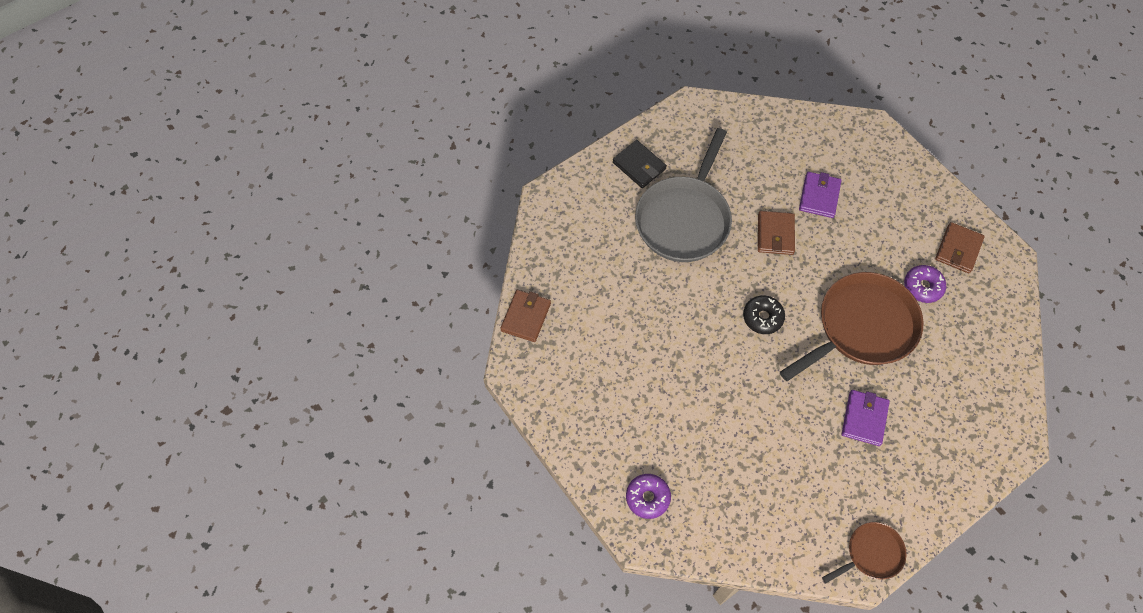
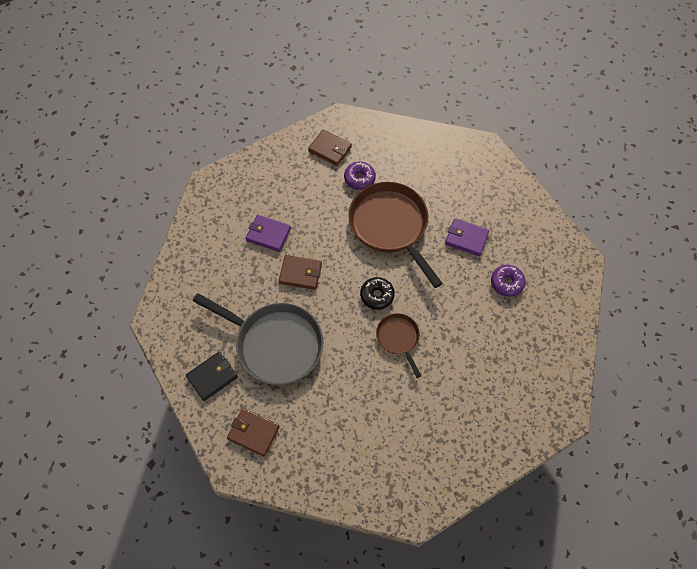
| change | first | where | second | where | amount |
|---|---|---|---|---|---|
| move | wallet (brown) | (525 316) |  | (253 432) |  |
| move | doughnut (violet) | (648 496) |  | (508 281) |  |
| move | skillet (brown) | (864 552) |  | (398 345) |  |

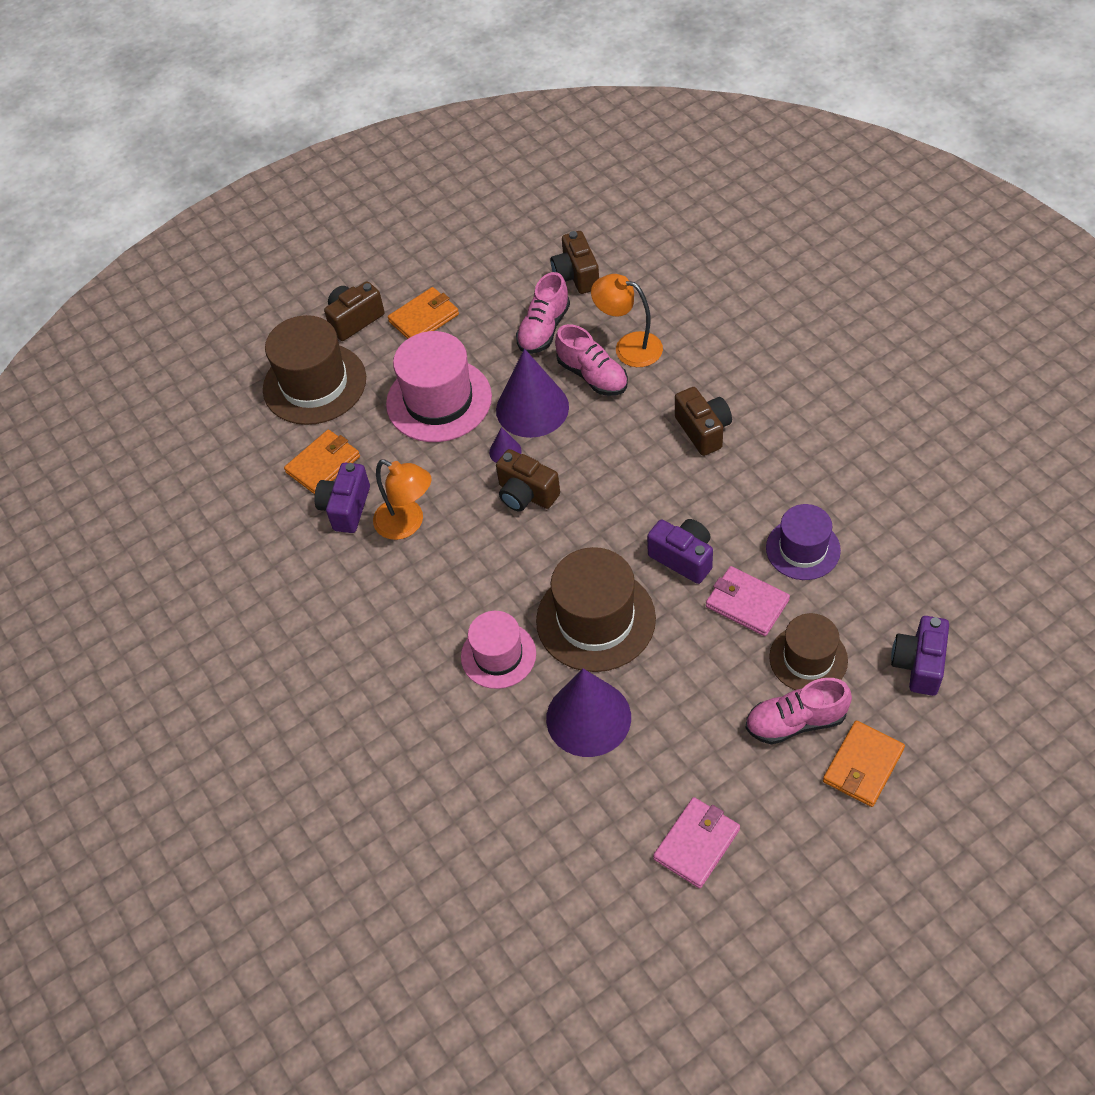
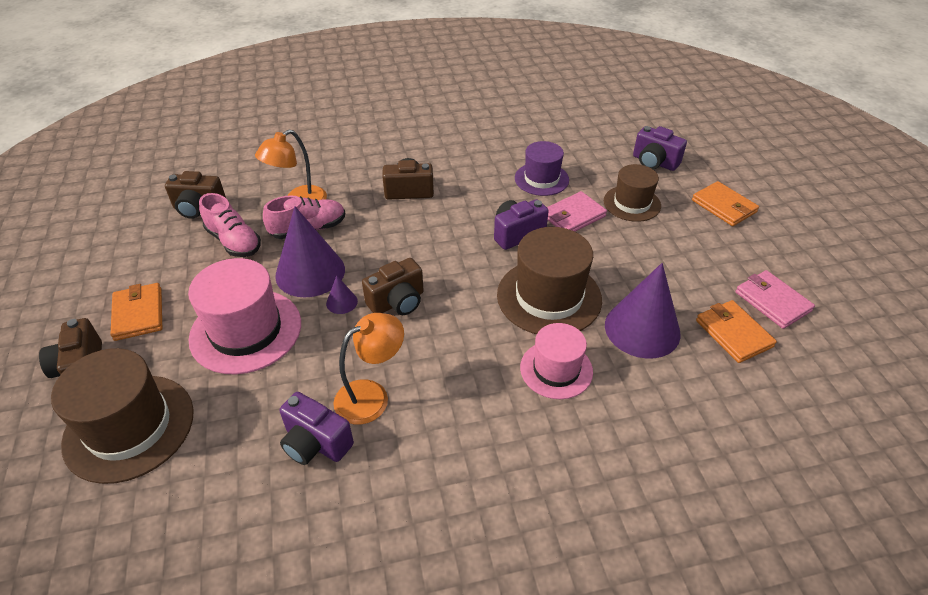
| change | first | where | second | where | amount |
|---|---|---|---|---|---|
| delete | lace-up shoe (rosy) | (798 711) |  |  |  |
| move | wallet (bright orange) | (322 462) |  | (736 331) |  |

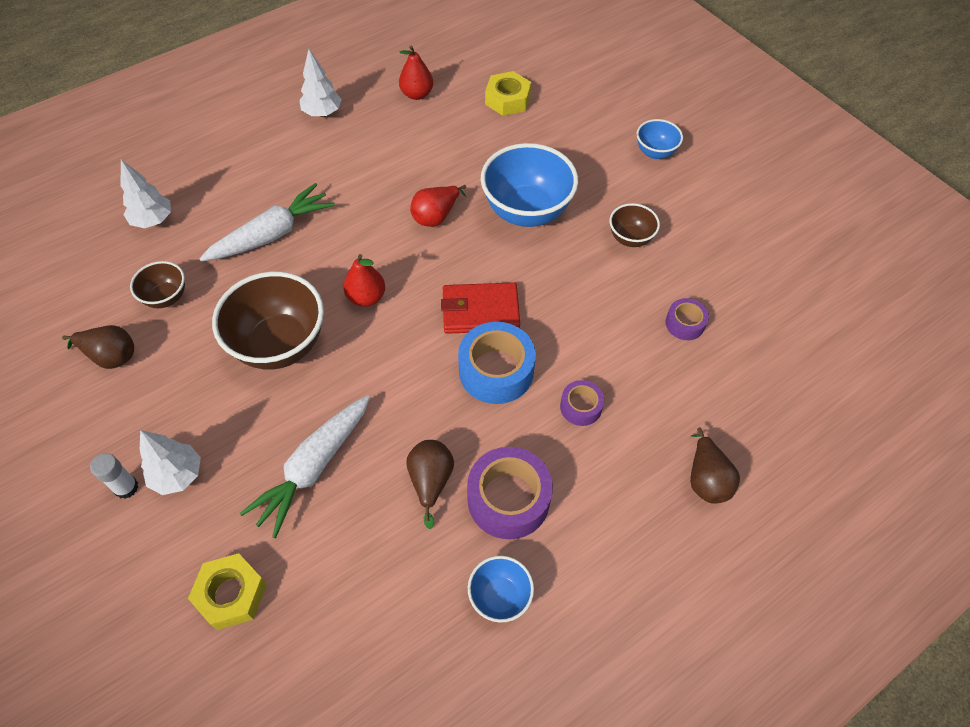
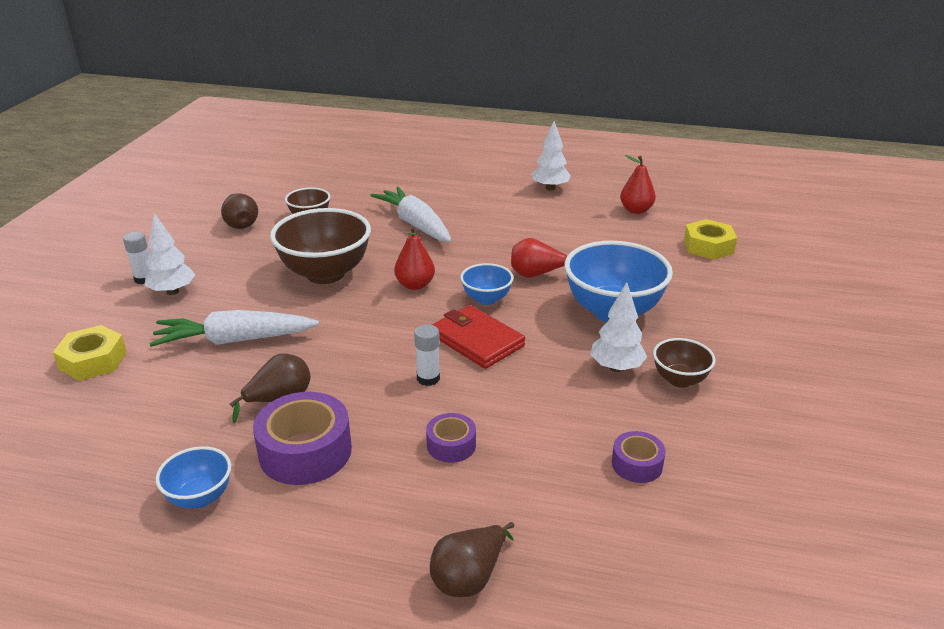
| change | first | where | second | where | amount |
|---|---|---|---|---|---|
| move | toy tree (pure white) | (146 193) |  | (618 327) |  |
| move | serving bowl (royal blue) | (659 139) |  | (487 284) |  |
| replace | roll of tape (royal blue) | (497 363) | glue stick (pure white) | (427 355) |  |
| rotate | root vegetable (pure white) | (267 222) |  | (411 214) | 135 degrees counterclockwise |

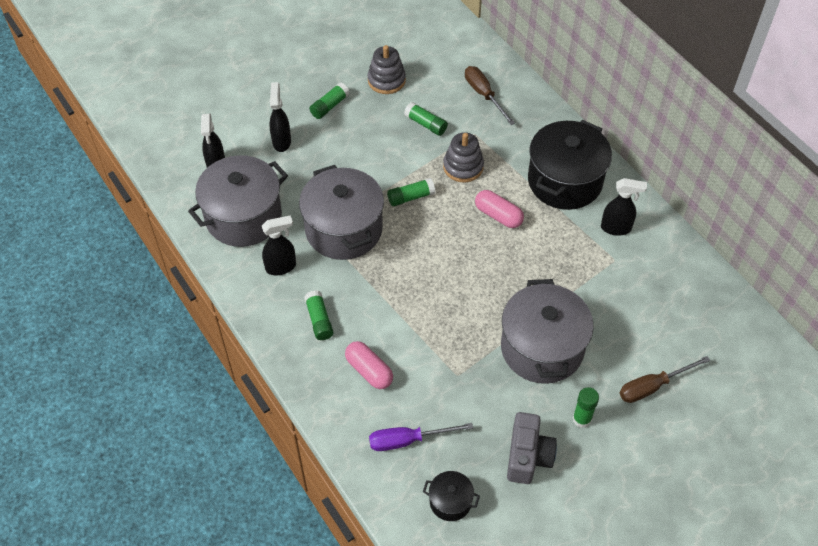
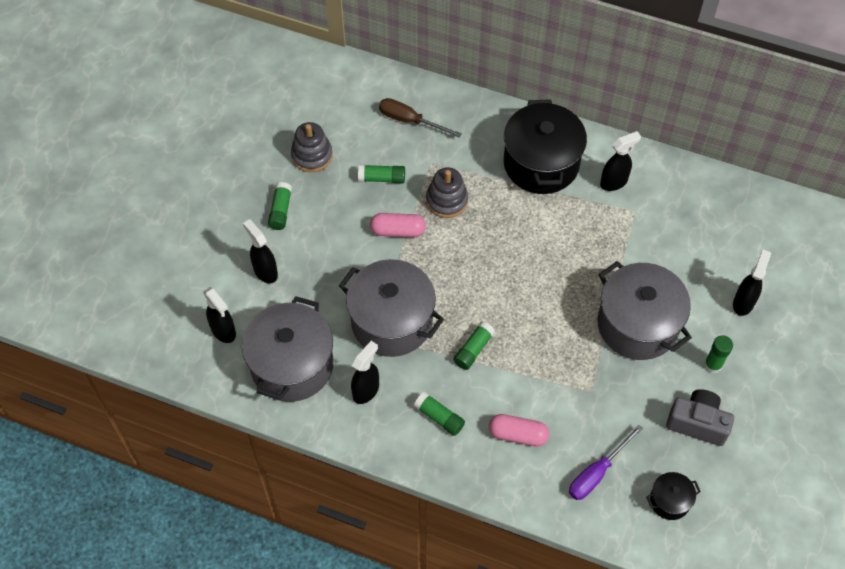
| change | first | where | second | where | amount |
|---|---|---|---|---|---|
| move | glue stick (emerald) | (411 192) |  | (474 345) |  |
| move | capsule (rosy) | (499 209) |  | (398 225) |  |
| replace | hand screwdriver (brown) | (665 379) | spray cleaner (jet-black) | (752 282) |  |
| rotate | photo camera (gray) | (532 448) |  | (700 417) | 45 degrees counterclockwise |

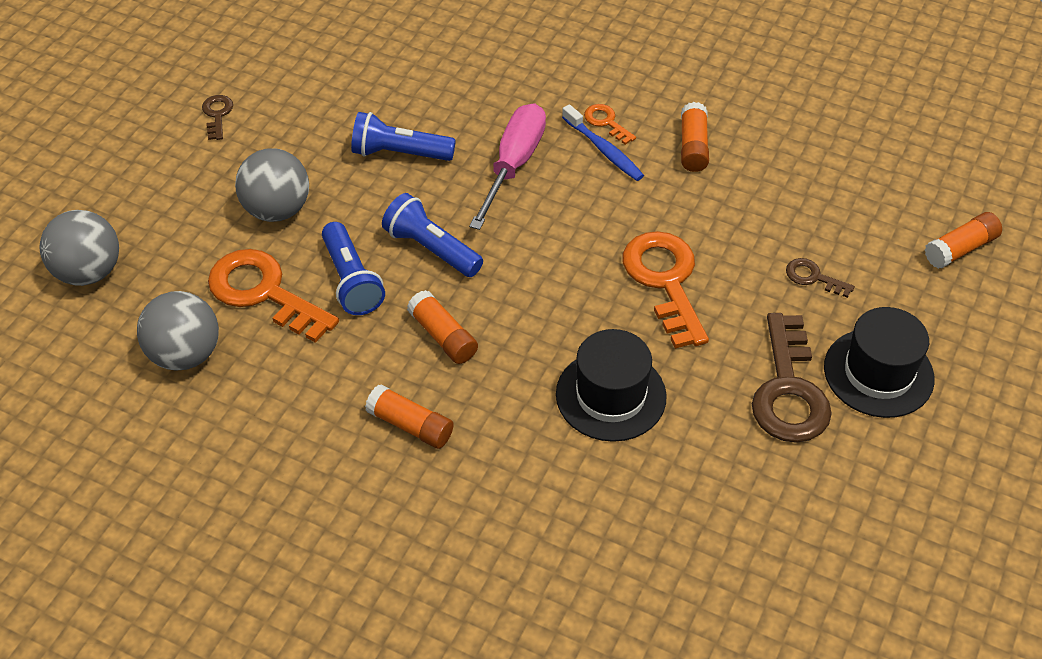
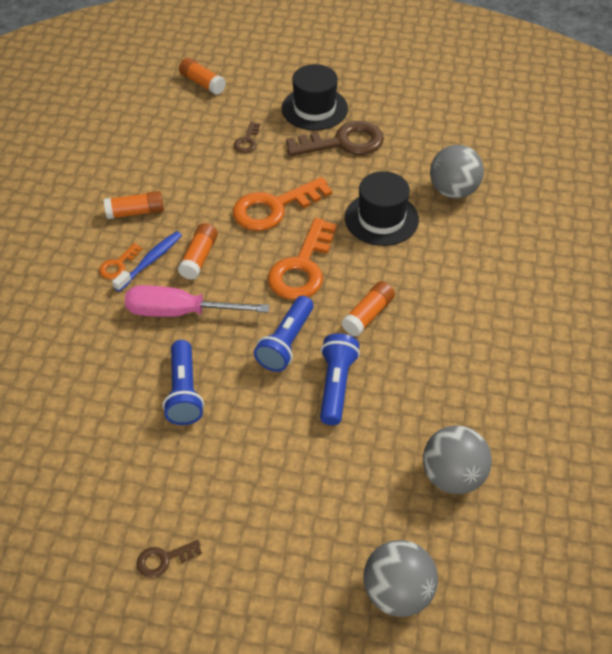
| change | first | where | second | where | amount |
|---|---|---|---|---|---|
| move | key (bright orange) | (273 296) |  | (302 259) |  |
| move | ball (gray) | (272 185) |  | (457 171) |  |
| move | glue stick (bright orange) | (409 417) |  | (198 251) |  |
| rotate | pocket torch (royal blue) | (353 268) |  | (340 379) | 45 degrees counterclockwise |

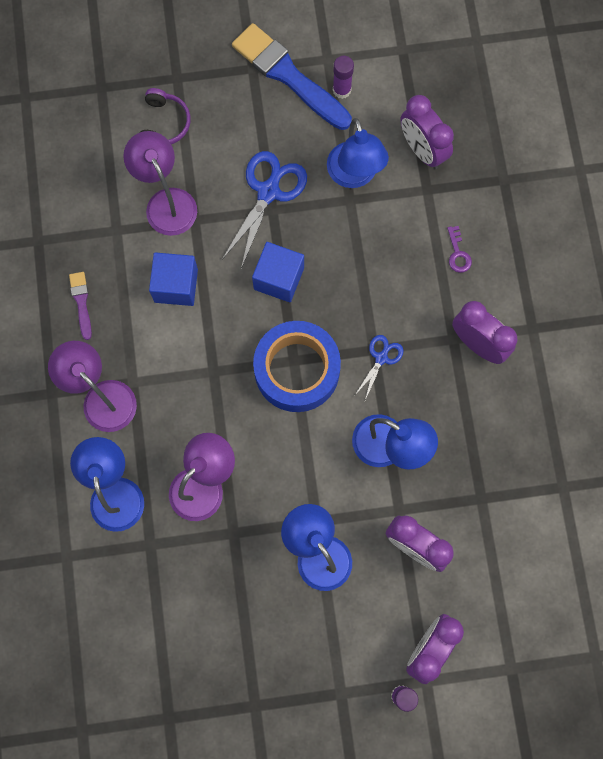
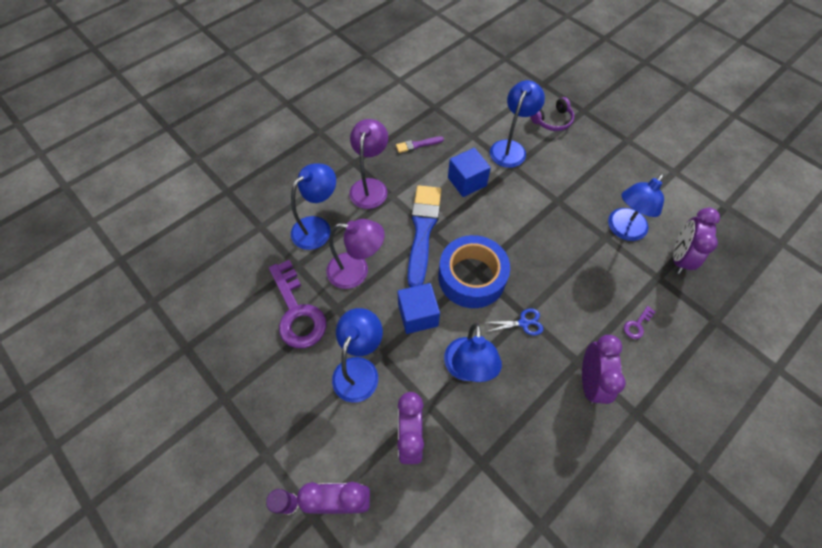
| change | first | where | second | where | amount |
|---|---|---|---|---|---|
| delete | scissors (royal blue) | (264 210) |  |  |  |
| delete | glue stick (violet) | (343 77) |  |  |  |
| insert |  |  | key (violet) | (298 304) |  |
| move | paint brush (royal blue) | (292 76) |  | (425 236) |  |
| move | cube (royal blue) | (278 272) |  | (418 308) |  |
| recolor | desk lamp (violet) | (160 183) | desk lamp (royal blue) | (517 124) |  |
| rotate | paint brush (violet) | (80 306) |  | (420 144) | 150 degrees counterclockwise |

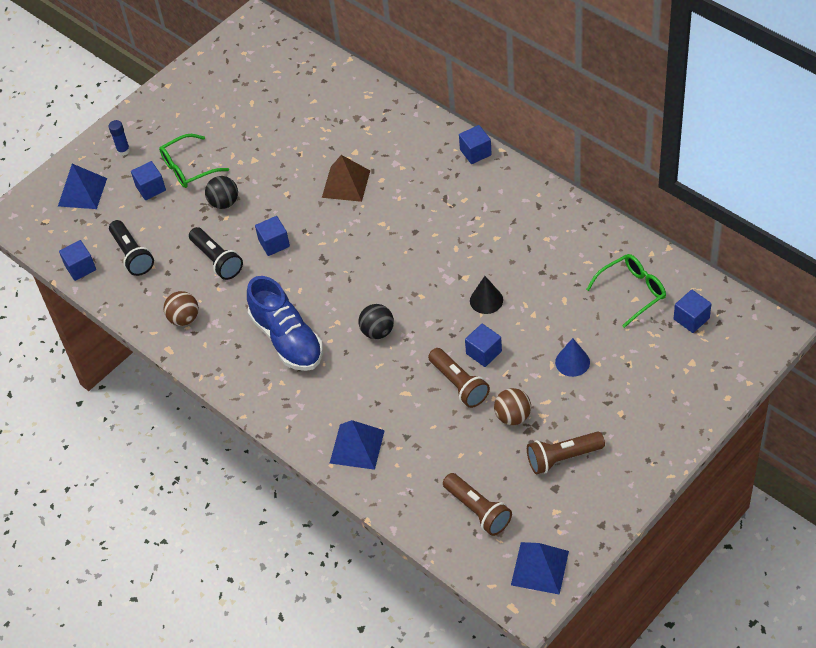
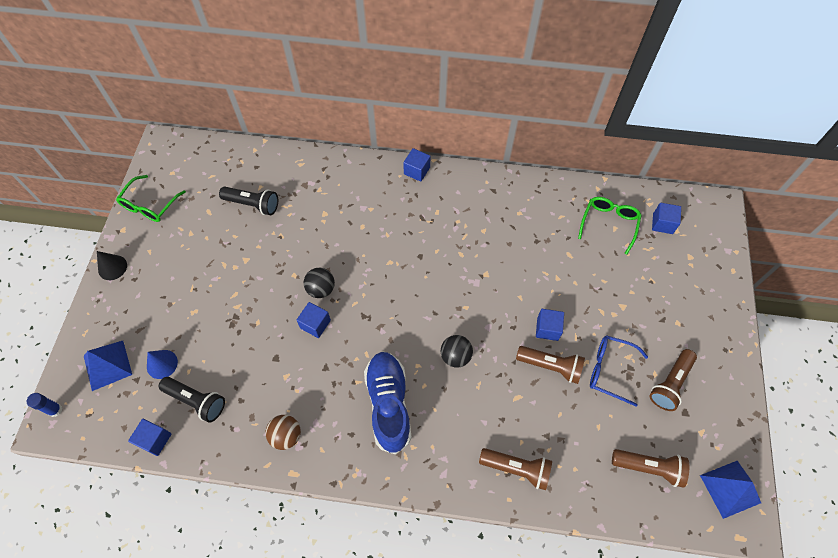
| change | first | where | second | where | amount |
|---|---|---|---|---|---|
| delete | cube (royal blue) | (148 180) |  |  |  |
| delete | solid pyramid (brown) | (346 178) |  |  |  |
| move | glue stick (royal blue) | (119 138) |  | (44 405) |  |
| move | spectacles (emerald) | (194 161) |  | (151 198) |  |
| move | pocket torch (jet-black) | (216 253) |  | (248 201) |  |
| move | ball (jet-black) | (221 192) |  | (319 283) |  |
| move | cone (jet-black) | (486 295) |  | (112 265) |  |
| move | cone (royal blue) | (572 357) |  | (162 364) |  |
| replace | solid pyramid (royal blue) | (357 445) | pocket torch (brown) | (515 469) |  |
| replace | ball (brown) | (512 406) | spectacles (royal blue) | (619 371) |  |
| rotate | lace-up shoe (royal blue) | (285 323) |  | (387 403) | 120 degrees counterclockwise |

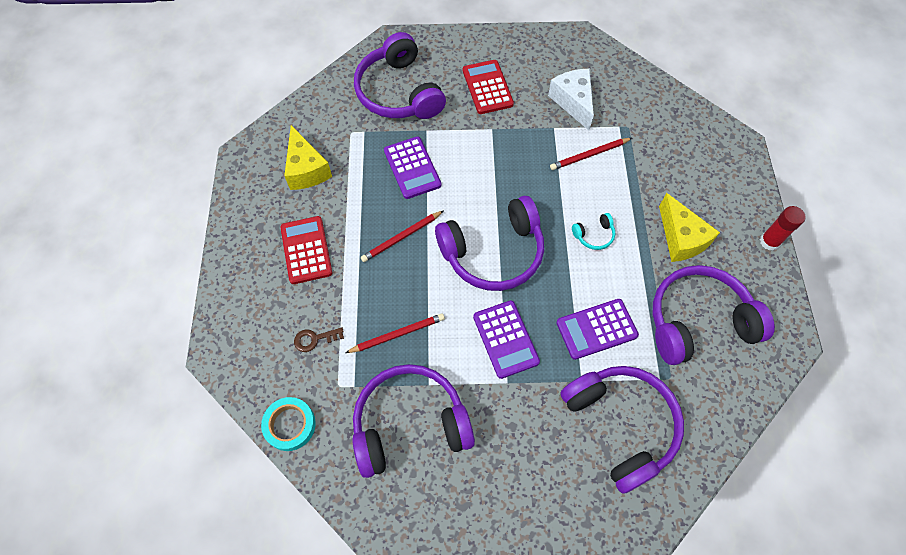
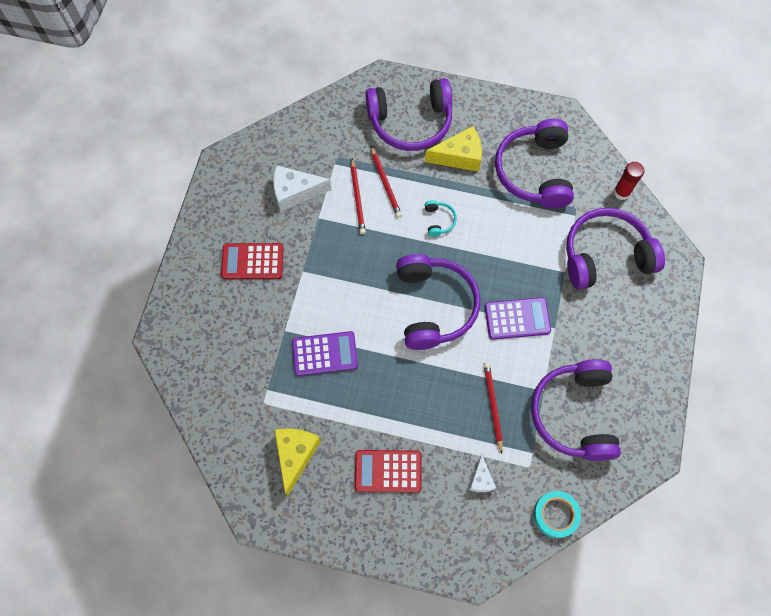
| change | first | where | second | where | amount |
|---|---|---|---|---|---|
| delete | calculator (violet) | (597 329) |  |  |  |
| move | headphones (violet) | (400 75) |  | (408 114) |  |
| move | lead pencil (crimson) | (402 236) |  | (386 182) |  |
| move | glue stick (crimson) | (783 228) |  | (628 181) |  |
| replace | key (brown) | (319 339) | cheese (pure white) | (482 473) |  |
| rotate | cheese (bright yellow) | (308 157) |  | (297 462) | 75 degrees counterclockwise |

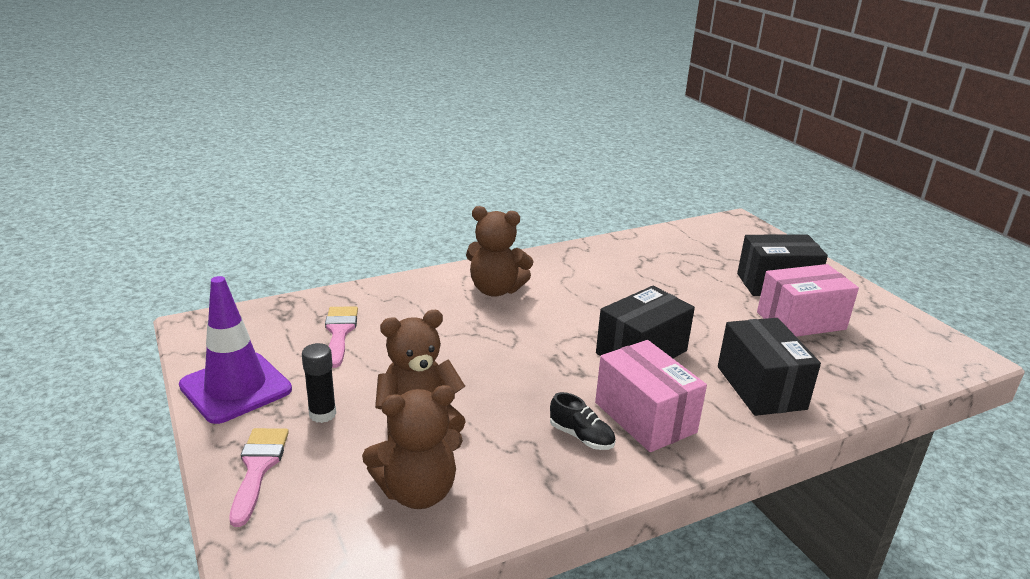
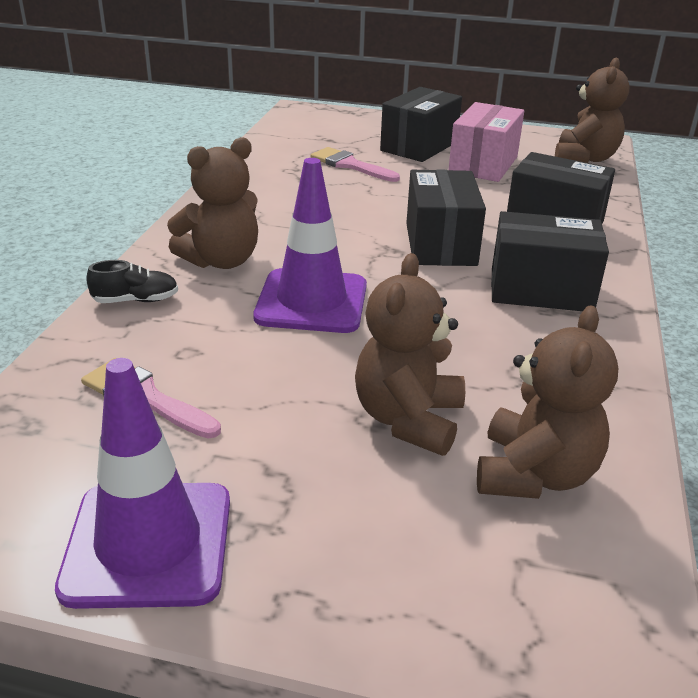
| change | first | where | second | where | amount |
|---|---|---|---|---|---|
| delete | glue stick (jet-black) | (319 383) |  |  |  |
| insert |  |  | traffic cone (violet) | (310 245) |  |
| insert |  |  | stuffed bear (brown) | (592 110) |  |
| move | paint brush (rosy) | (259 477) |  | (355 164) |  |
| move | lace-up shoe (jet-black) | (583 421) |  | (132 281) |  |
| recolor | parcel (rosy) | (651 396) | parcel (jet-black) | (550 261) |  |

